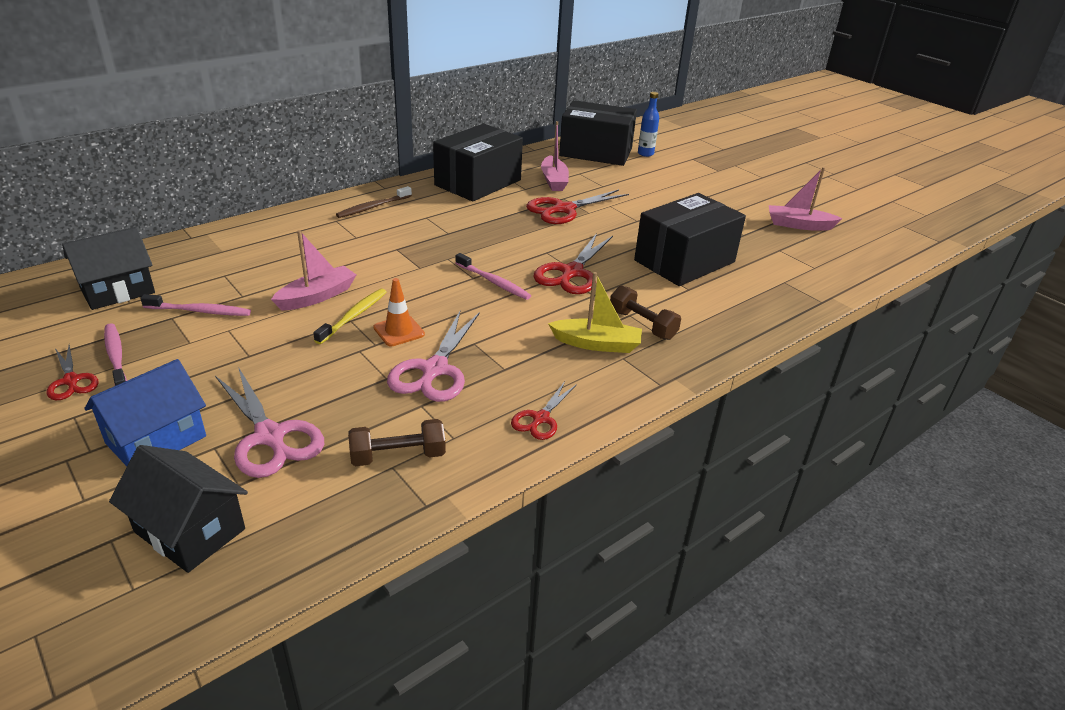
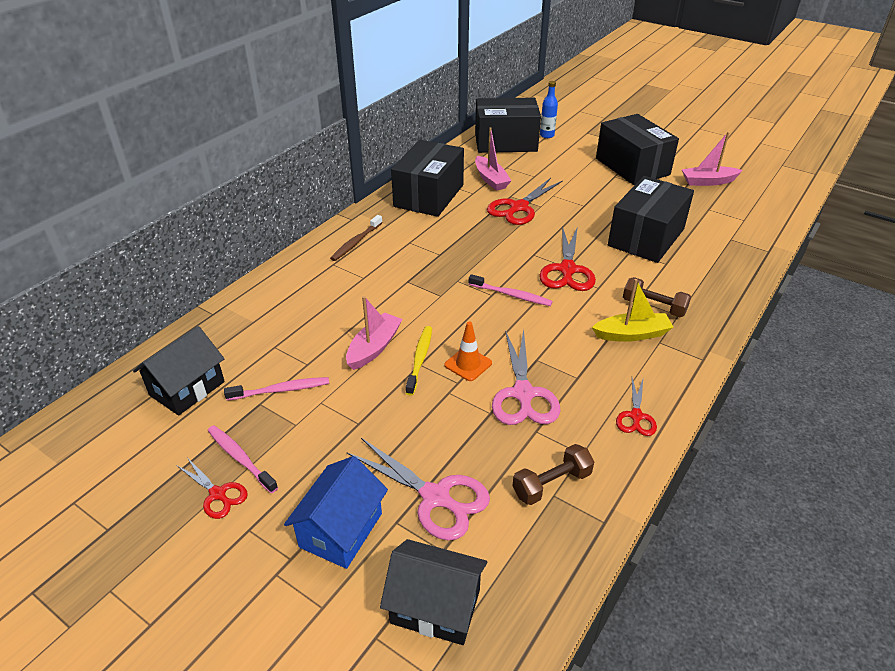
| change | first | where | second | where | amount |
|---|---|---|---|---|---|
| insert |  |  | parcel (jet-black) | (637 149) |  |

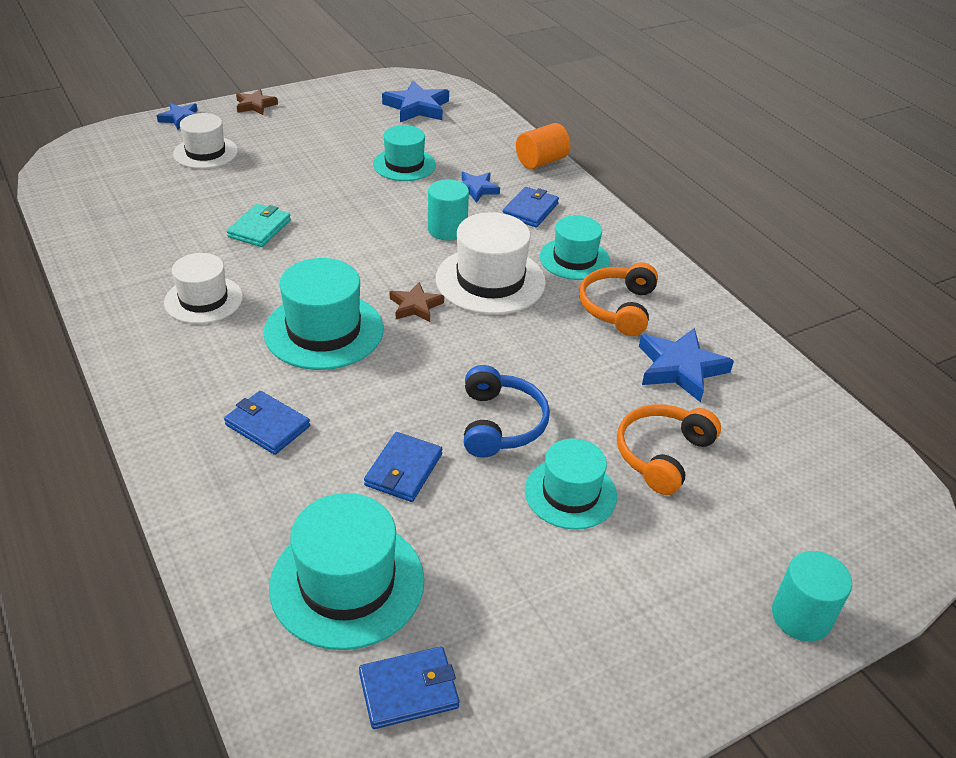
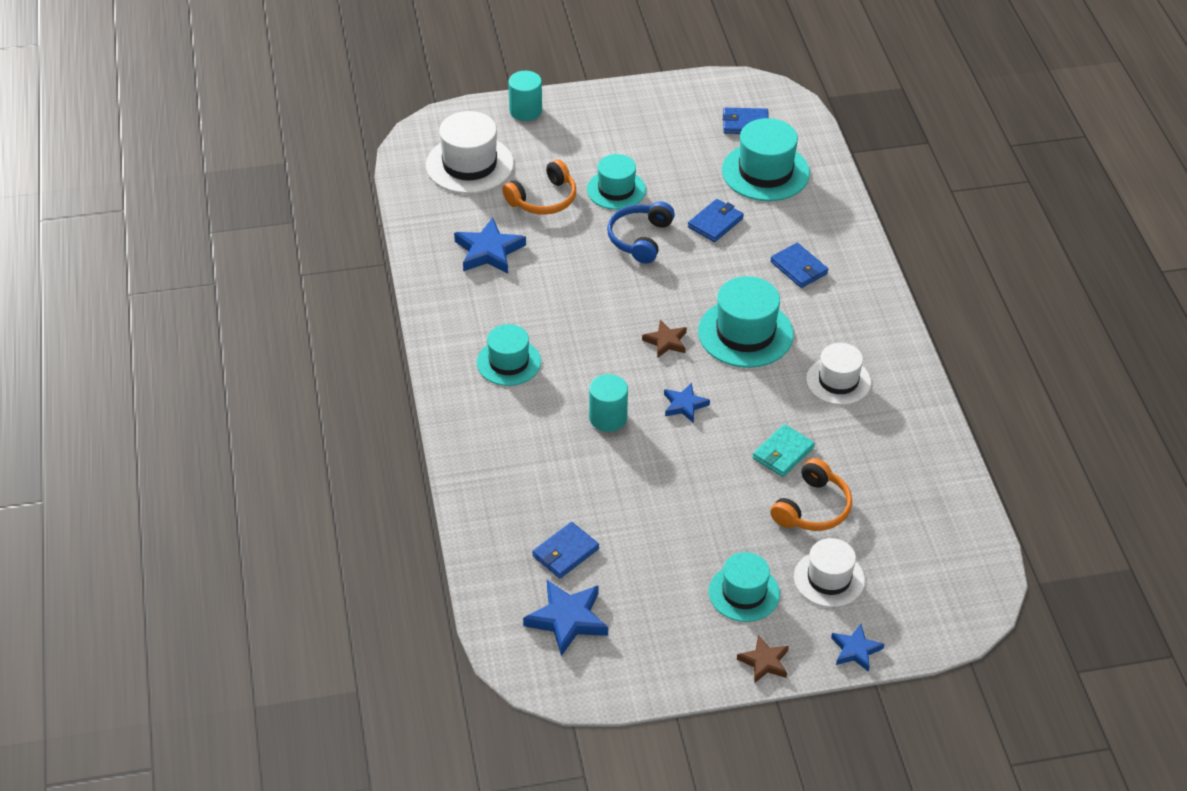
| change | first | where | second | where | amount |
|---|---|---|---|---|---|
| delete | solid cylinder (bright orange) | (543 146) |  |  |  |
| move | tall hat (turquoise) | (404 153) |  | (744 587) |  |
| move | tall hat (pure white) | (491 263) |  | (470 152) |  |
| move | star shape (royal blue) | (481 187) |  | (687 403) |  |
| move | wallet (royal blue) | (531 207) |  | (565 550) |  |
| move | headphones (bright orange) | (618 299) |  | (811 494) |  |

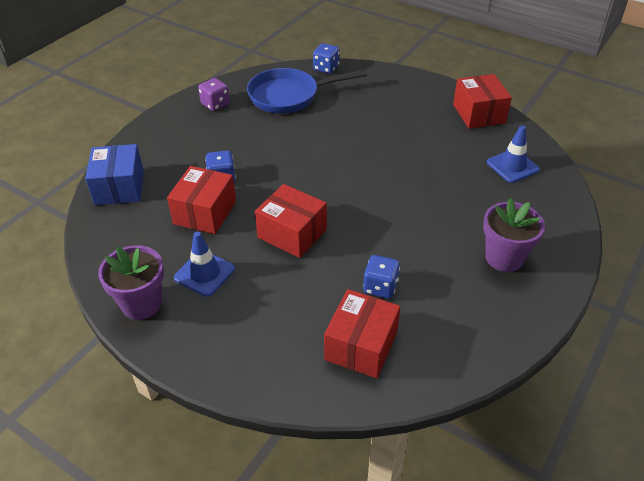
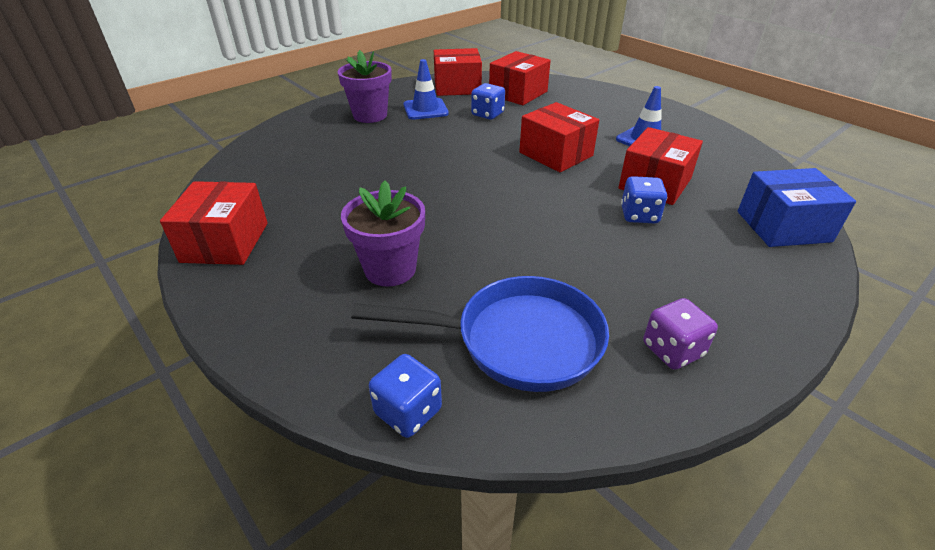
| change | first | where | second | where | amount |
|---|---|---|---|---|---|
| insert |  |  | parcel (crimson) | (458 72) |  |
| move | flower pot (violet) | (131 282) |  | (383 234) |  |
| move | traffic cone (royal blue) | (513 154) |  | (426 89) |  |
| rotate | parcel (royal blue) | (114 174) |  | (797 207) | 75 degrees clockwise |

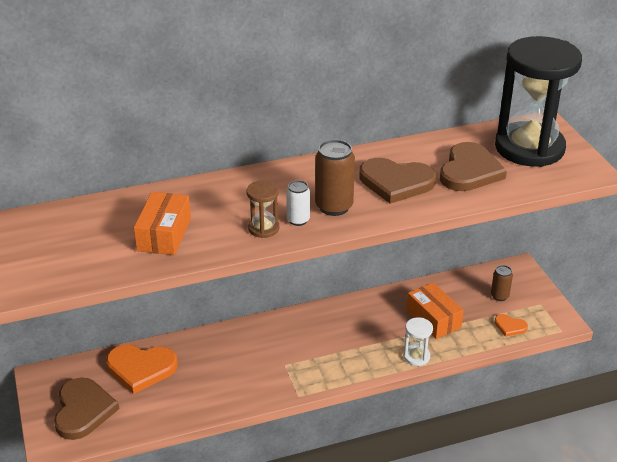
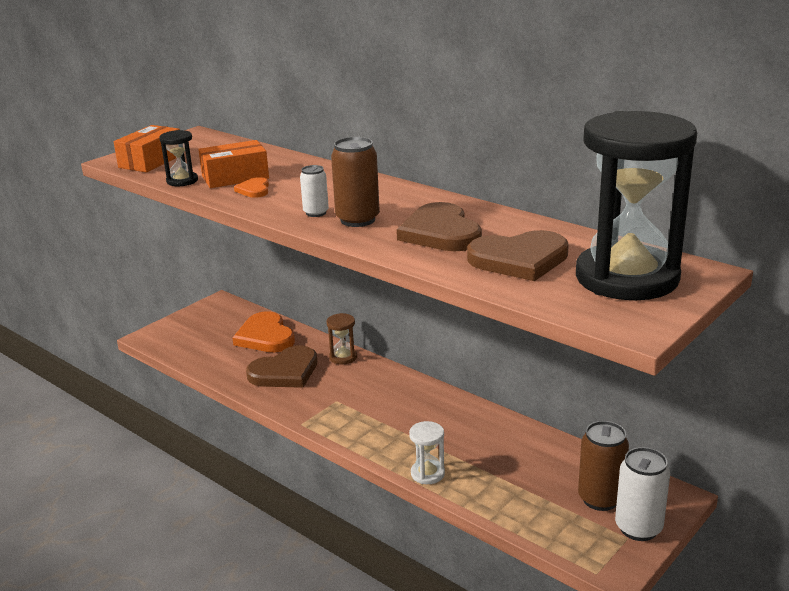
| change | first | where | second | where | amount |
|---|---|---|---|---|---|
| insert |  |  | sand timer (jet-black) | (178 158) |  |
| insert |  |  | tin (pure white) | (642 494) |  |
| move | heart (brown) | (86 408) |  | (281 366) |  |
| move | sand timer (brown) | (263 209) |  | (342 338) |  |
| move | parcel (bright orange) | (435 310) |  | (147 148) |  |
| move | heart (bright orange) | (511 325) |  | (251 187) |  |
| resize | tin (brown) | (502 283) |  | (603 466) | x1.68 |

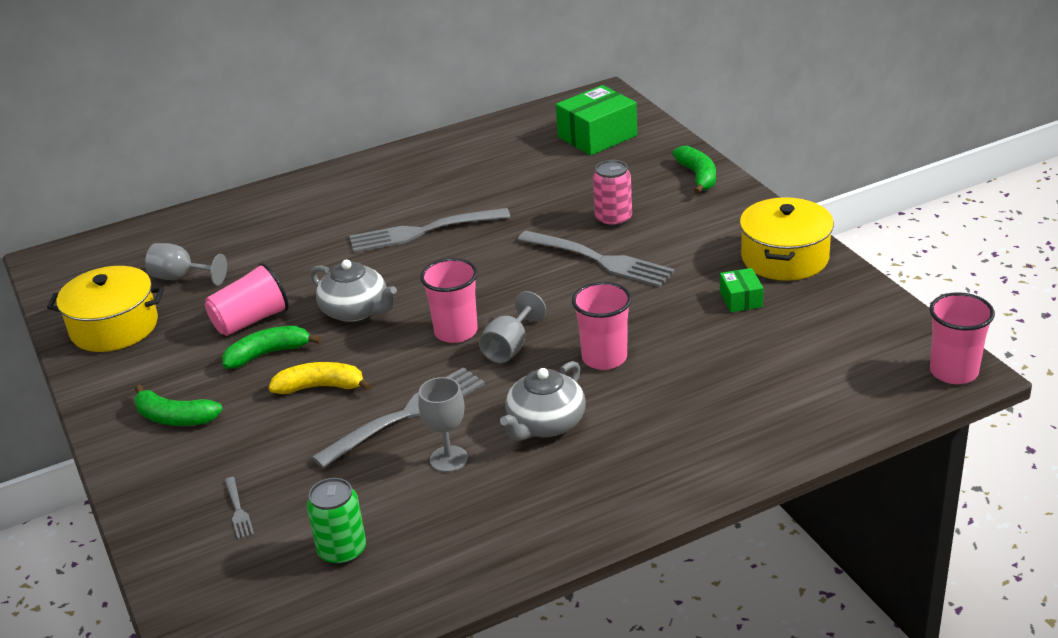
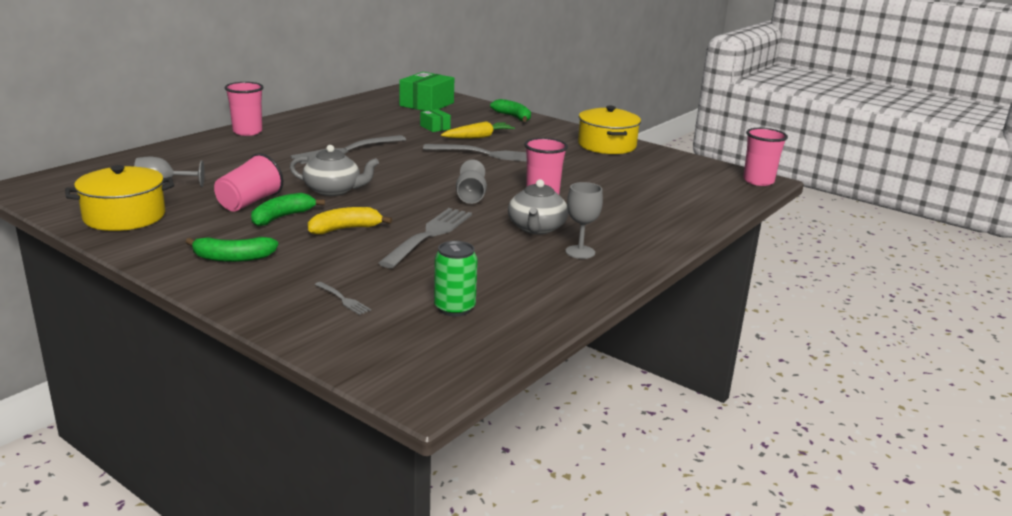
| change | first | where | second | where | amount |
|---|---|---|---|---|---|
| move | chalice (gray) | (443 424) |  | (584 220) |  |
| move | tumbler (rosy) | (449 300) |  | (244 109) |  |
| move | parcel (emerald) | (741 290) |  | (435 120) |  |
| replace | tin (rosy) | (612 193) | root vegetable (bright yellow) | (478 129) |  |

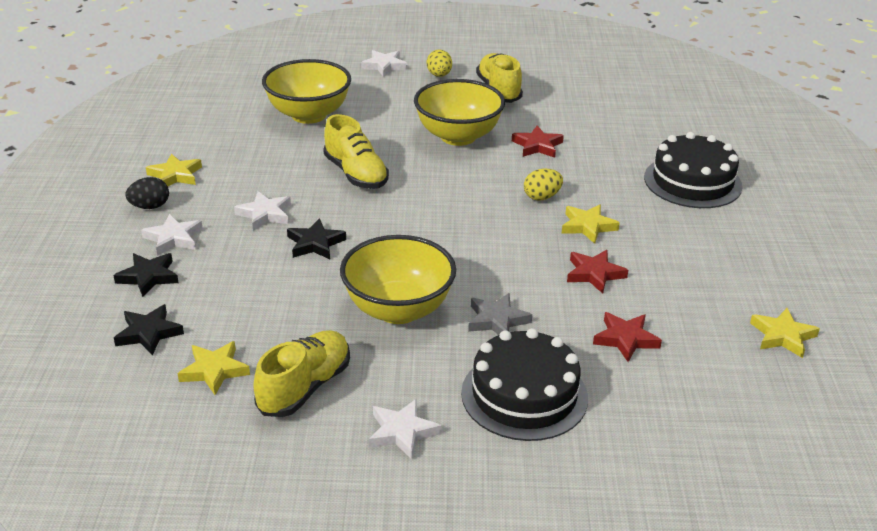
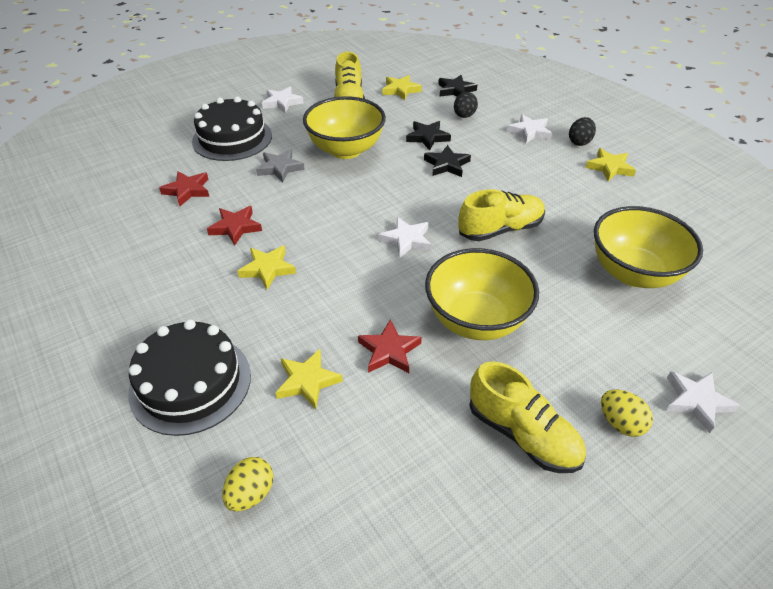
| change | first | where | second | where | amount |
|---|---|---|---|---|---|
| insert |  |  | toy egg (jet-black) | (466 105) |  |
| move | star shape (jet-black) | (146 275) |  | (428 136) |  |
| move | star shape (pure white) | (262 211) |  | (405 238) |  |
| move | toy egg (bright yellow) | (543 184) |  | (248 484) |  |
| move | star shape (bright yellow) | (785 333) |  | (309 379) |  |
| rotate | lace-up shoe (bright yellow) | (356 151) |  | (501 215) | 135 degrees clockwise |

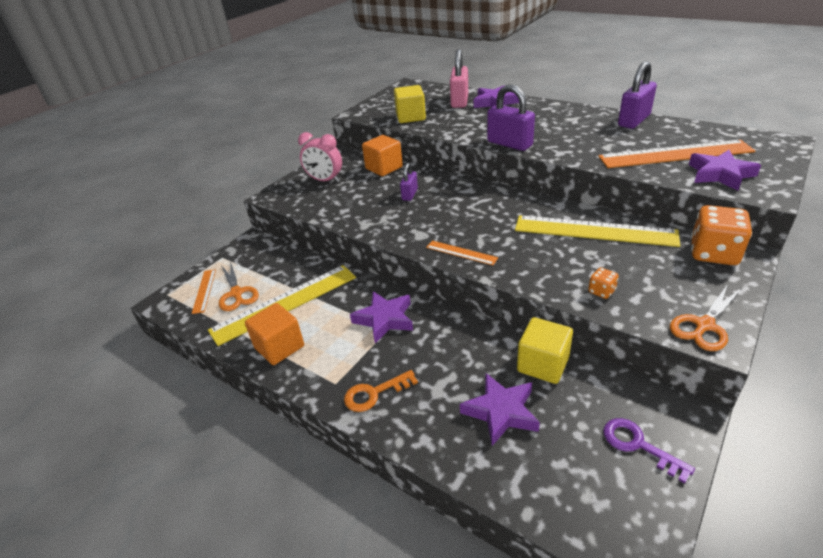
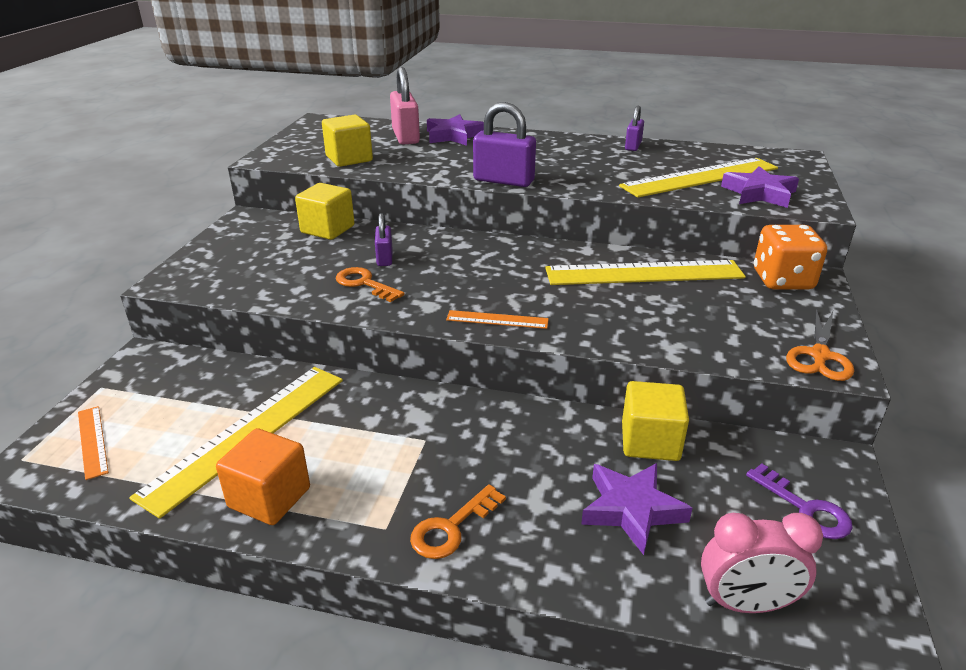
| change | first | where | second | where | amount |
|---|---|---|---|---|---|
| delete | scissors (bright orange) | (239 287) |  |  |  |
| delete | star shape (violet) | (381 317) |  |  |  |
| delete | game die (bright orange) | (603 283) |  |  |  |
| insert |  |  | key (bright orange) | (370 284) |  |
| move | bedside clock (rosy) | (320 157) |  | (762 563) |  |
| recolor | cube (bright orange) | (382 155) | cube (bright yellow) | (325 211) |  |
| recolor | straightedge (bright orange) | (676 154) | straightedge (bright yellow) | (698 178) |  |
| rotate | key (violet) | (649 450) |  | (799 501) | 150 degrees counterclockwise |
| resize | padlock (violet) | (637 95) |  | (634 128) | x0.58 |

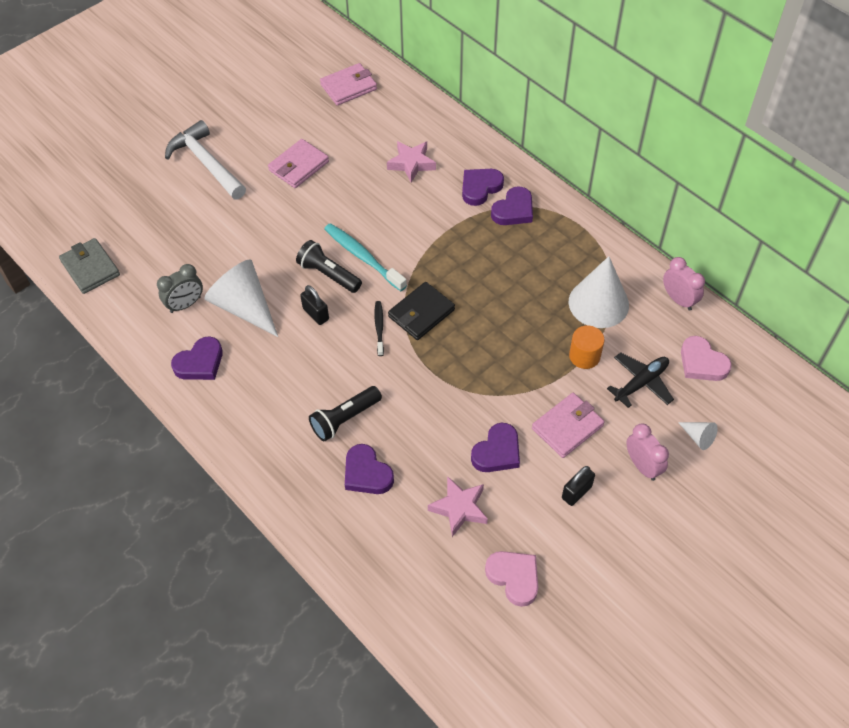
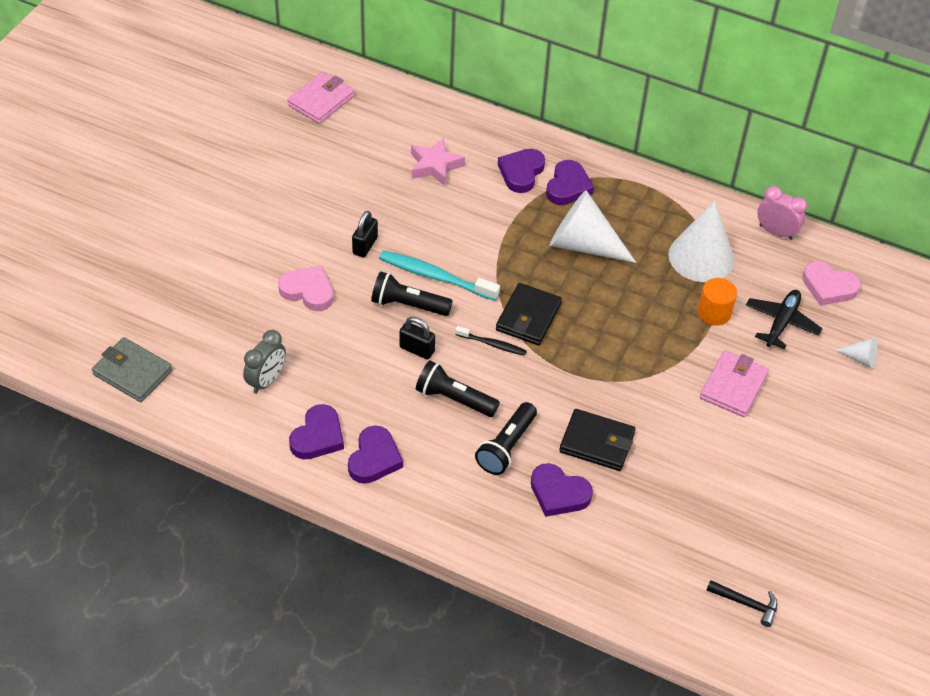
| change | first | where | second | where | amount |
|---|---|---|---|---|---|
| delete | carpenter's hammer (pure white) | (205 159) |  |  |  |
| delete | wallet (rosy) | (298 163) |  |  |  |
| delete | star shape (rosy) | (458 506) |  |  |  |
| delete | bedside clock (rosy) | (647 452) |  |  |  |
| insert |  |  | pocket torch (jet-black) | (458 388) |  |
| insert |  |  | wallet (jet-black) | (597 440) |  |
| insert |  |  | carpenter's hammer (jet-black) | (742 603) |  |
| move | cone (pure white) | (241 298) |  | (593 226) |  |
| move | heart (violet) | (495 447) |  | (375 455) |  |
| move | heart (rosy) | (511 579) |  | (306 288) |  |
| move | padlock (jet-black) | (578 486) |  | (365 234) |  |
| rotate | tooth brush (jet-black) | (379 328) |  | (491 341) | 135 degrees clockwise |

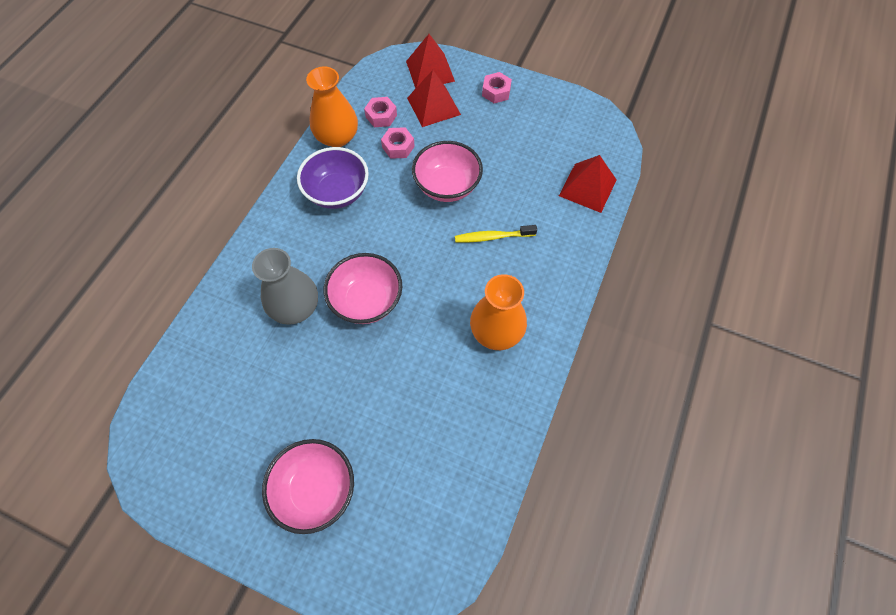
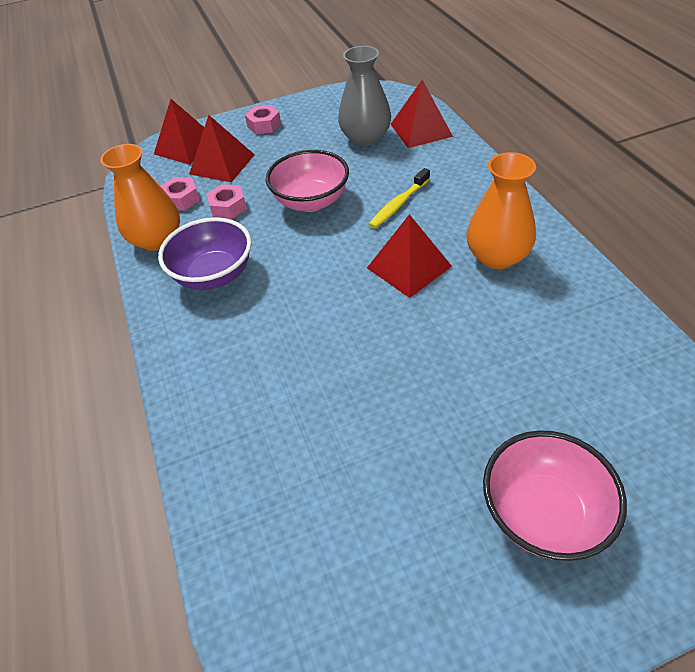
| change | first | where | second | where | amount |
|---|---|---|---|---|---|
| delete | serving bowl (rosy) | (363 288) |  |  |  |
| insert |  |  | solid pyramid (crimson) | (409 256) |  |
| move | vase (gray) | (285 286) |  | (364 96) |  |

